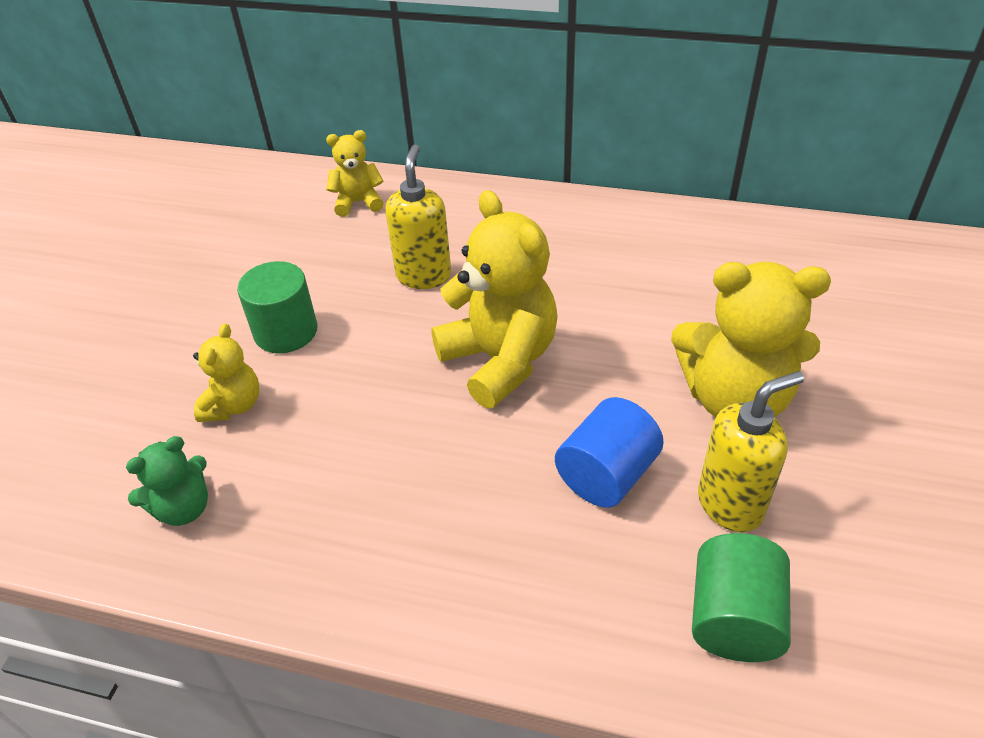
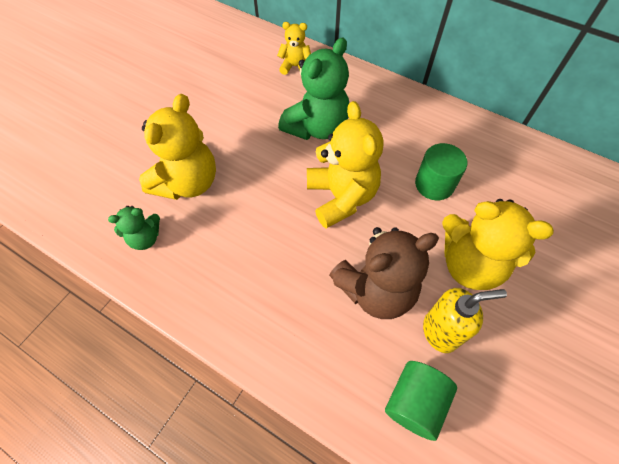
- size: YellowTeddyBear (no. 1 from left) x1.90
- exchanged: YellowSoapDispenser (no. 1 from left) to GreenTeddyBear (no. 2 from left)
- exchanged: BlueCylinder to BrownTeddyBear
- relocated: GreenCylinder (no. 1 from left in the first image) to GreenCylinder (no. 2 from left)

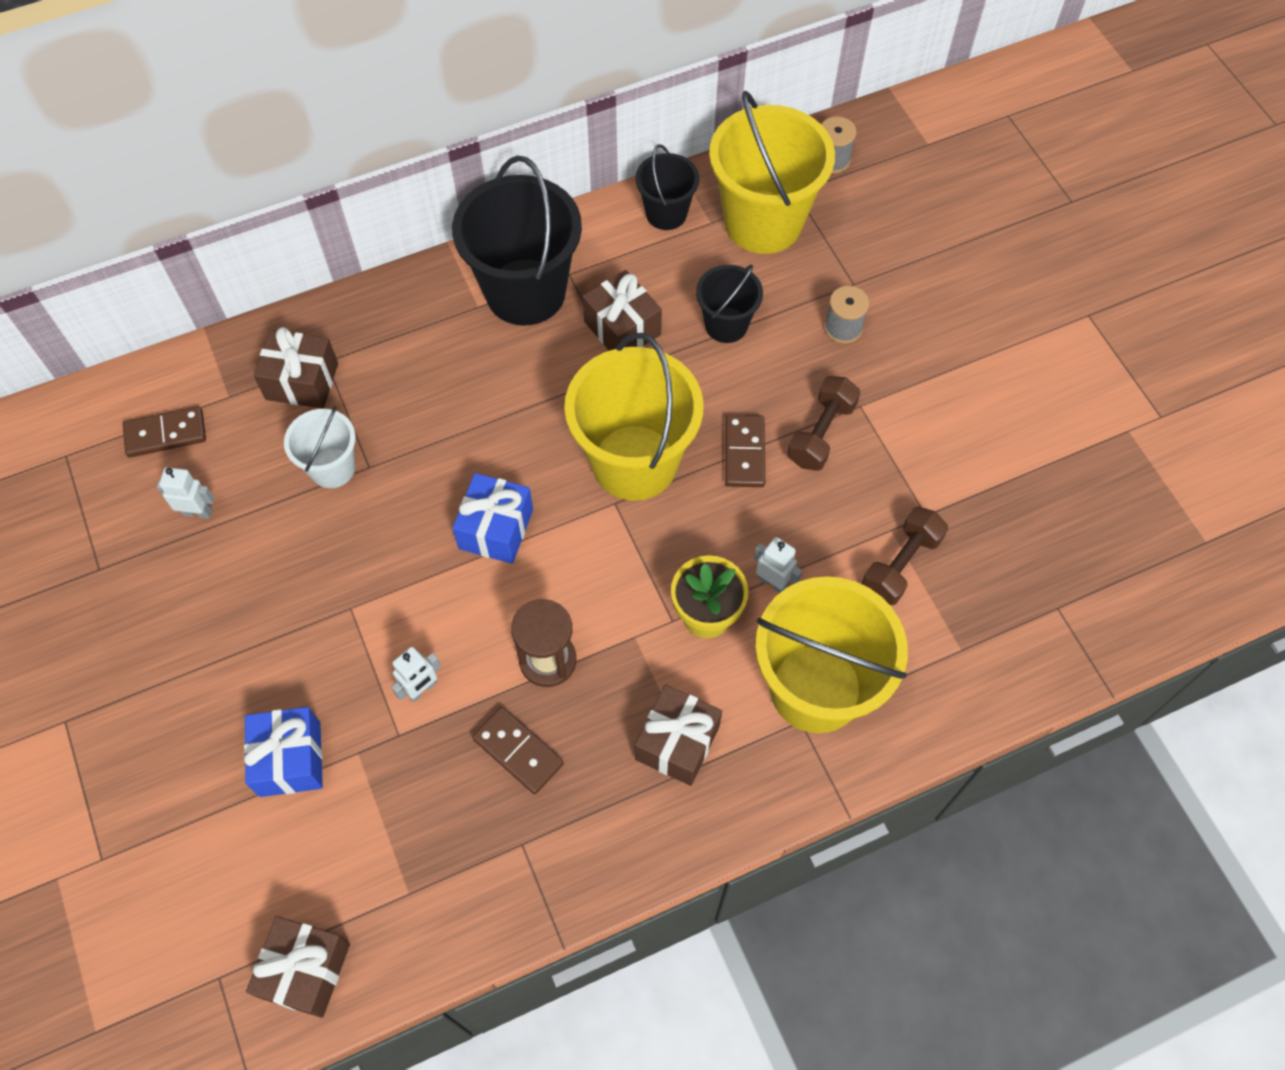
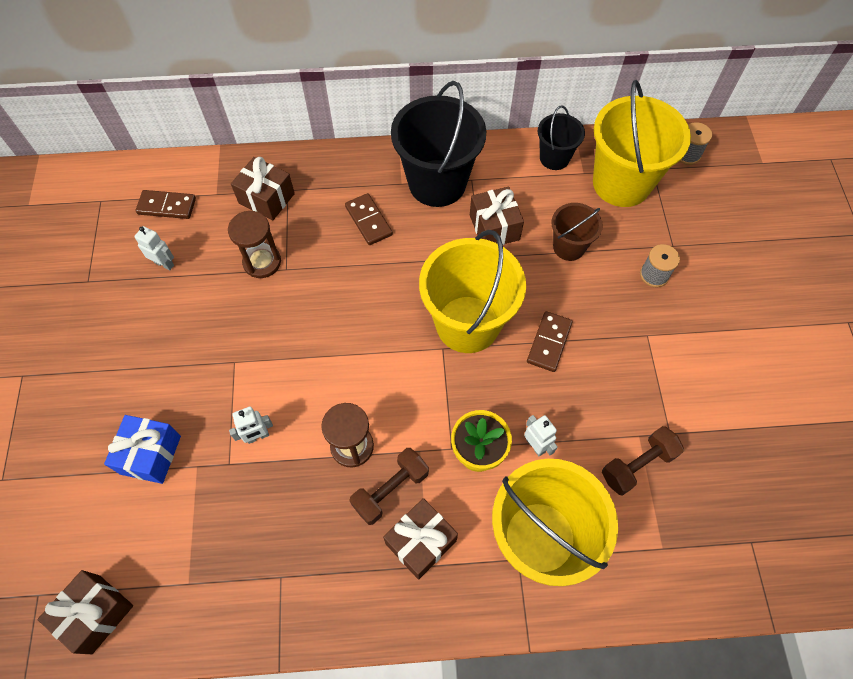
- exchanged: WhiteBucket to BrownHourglass (no. 1 from left)
- relocated: BrownDomino (no. 2 from left)
- relocated: BrownDumbbell (no. 1 from left)
- colour: BlackBucket (no. 3 from left) to BrownBucket
- missing: BlueGift (no. 2 from left)

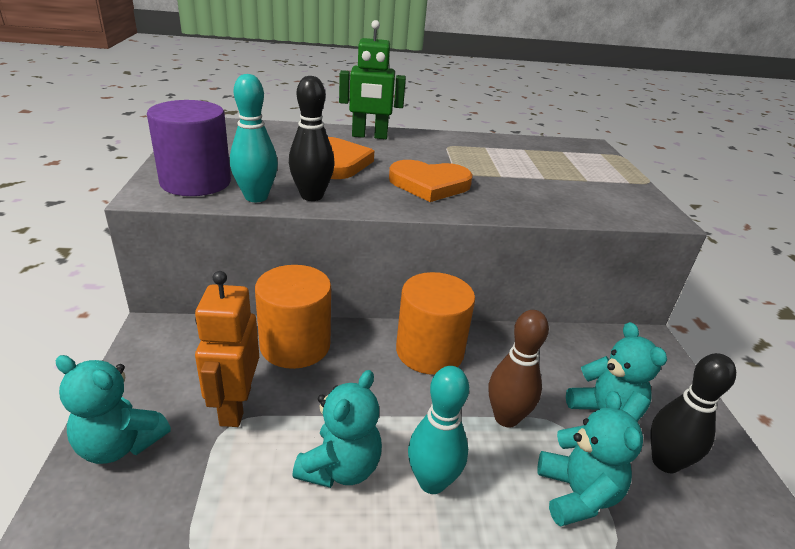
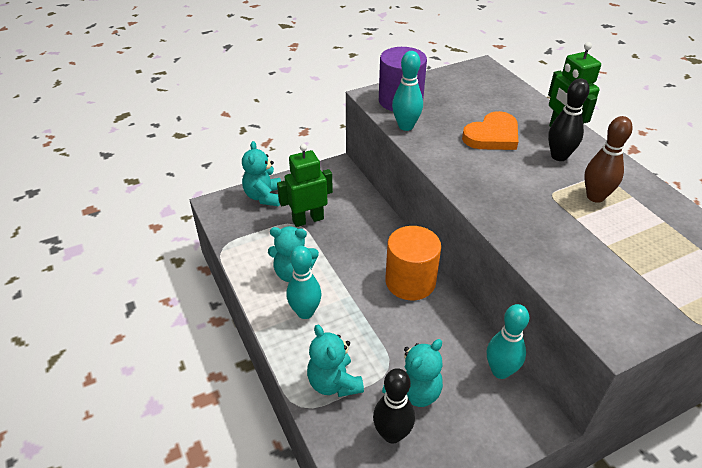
- colour: OrangeRobot to GreenRobot (no. 1 from left)
- spun: TurquoiseTeddyBear (no. 3 from left) 90 degrees clockwise
- appeared: TurquoiseBowlingPin (no. 3 from left)
- relocated: BlackBowlingPin (no. 1 from left in the first image) to BlackBowlingPin (no. 2 from left)
- relocated: BrownBowlingPin
- missing: OrangeCylinder (no. 1 from left)
- missing: OrangeHeart (no. 2 from left)

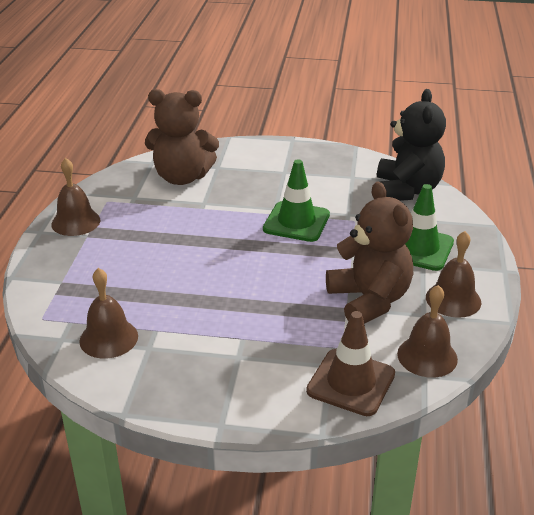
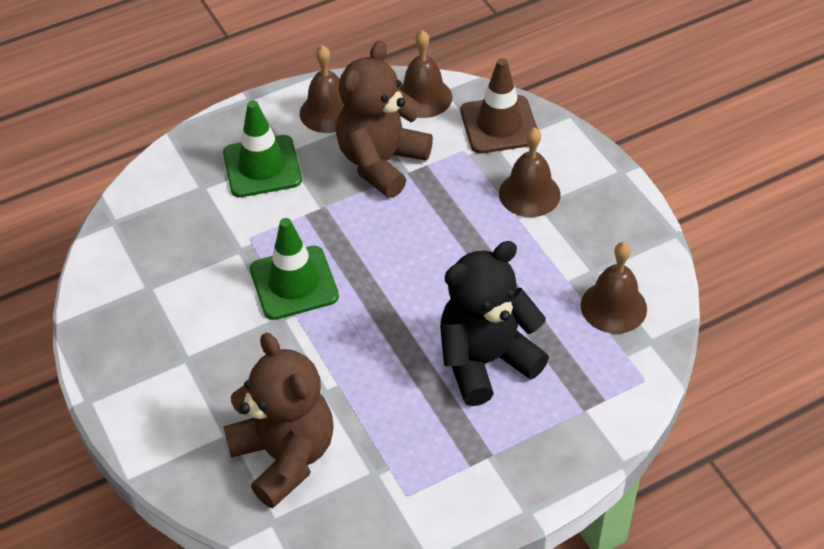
- relocated: BlackTeddyBear
- relocated: BrownBell (no. 1 from left in the first image) to BrownBell (no. 3 from left)

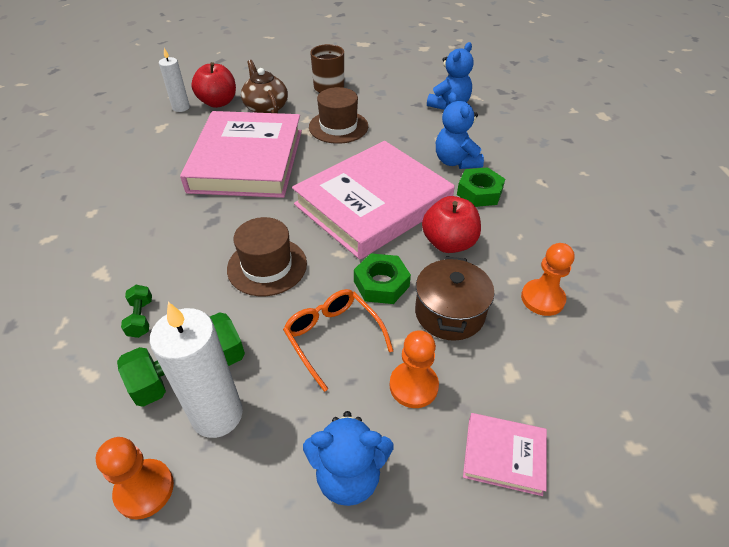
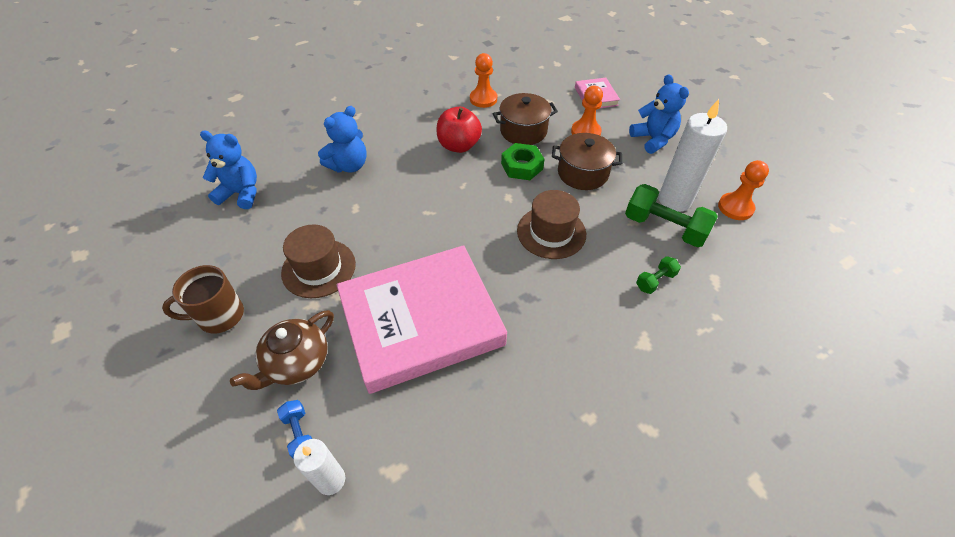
- exchanged: RedApple (no. 1 from left) to BlueDumbbell
- exchanged: OrangeGlasses to BrownPot (no. 2 from left)
- missing: PinkBook (no. 2 from left)
- missing: GreenNut (no. 2 from left)

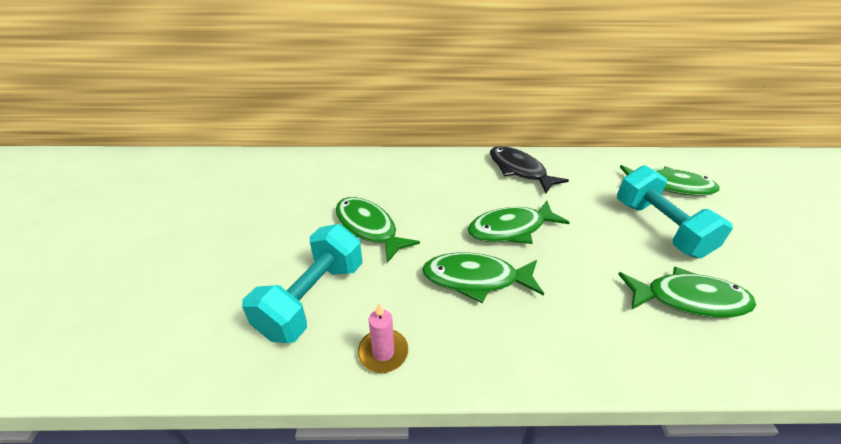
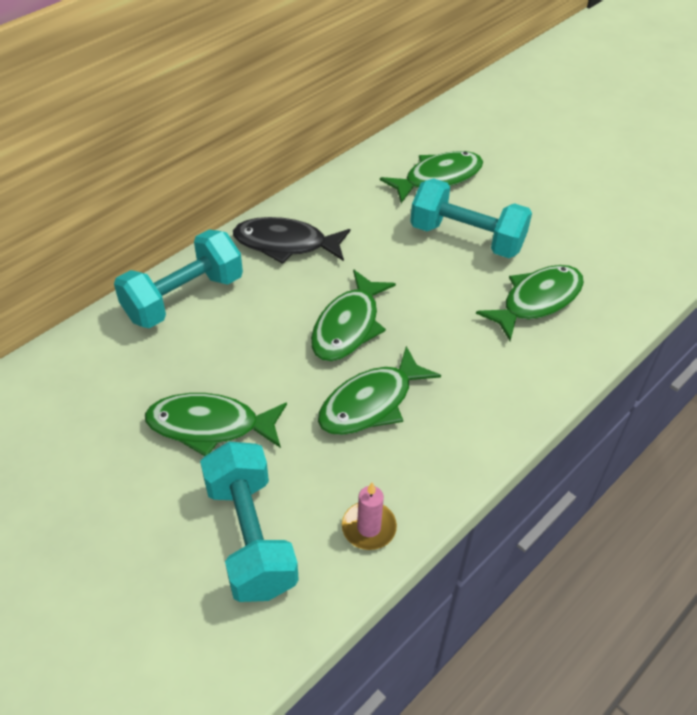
- appeared: TurquoiseDumbbell (no. 1 from left)

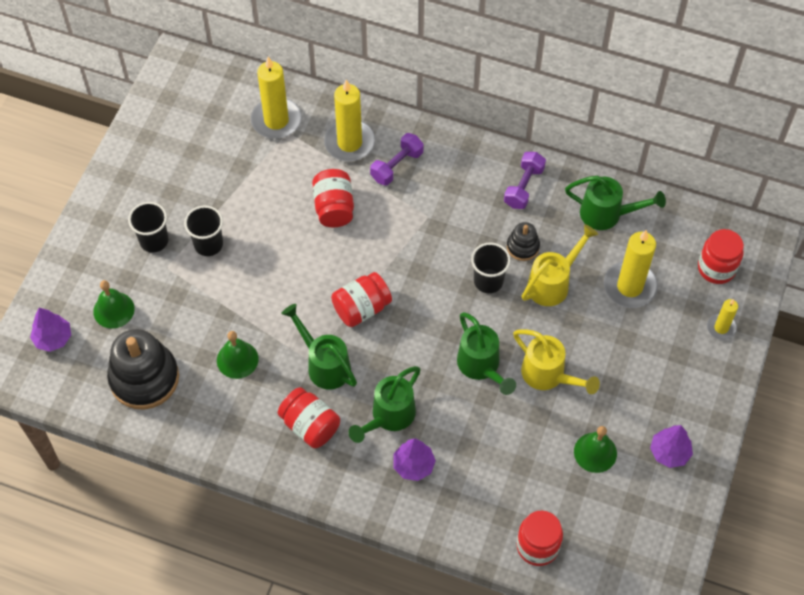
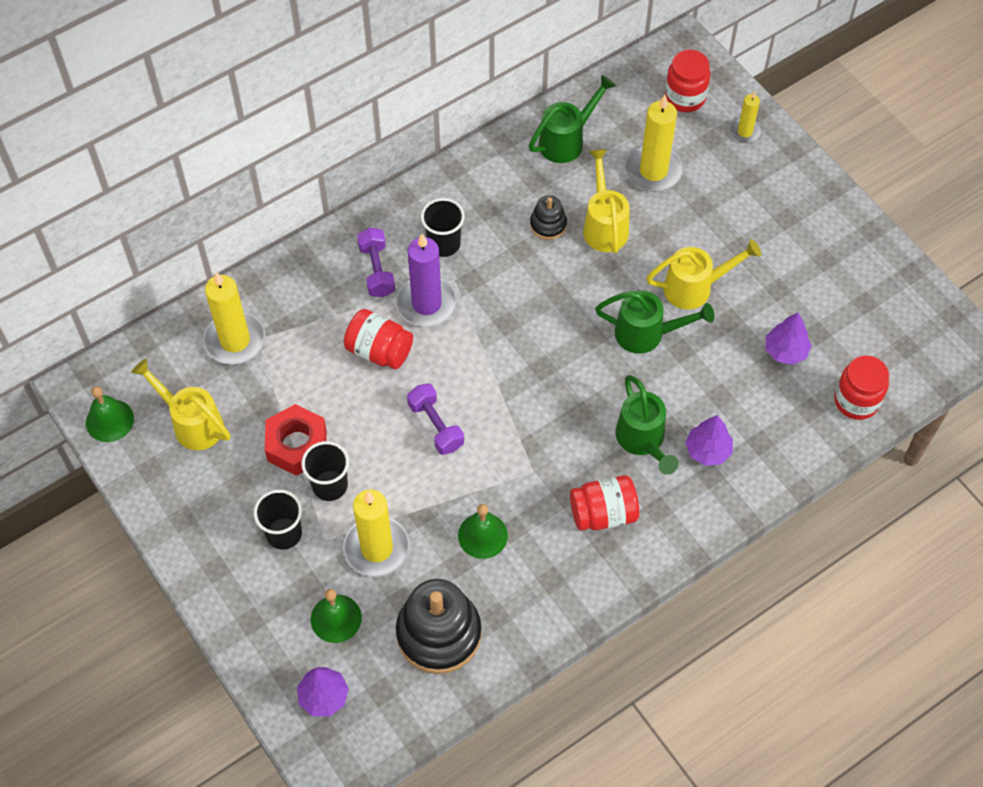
- relocated: GreenBell (no. 3 from left in the first image) to GreenBell (no. 1 from left)
- appeared: YellowWateringCan (no. 1 from left)
- appeared: RedNut
- relocated: YellowCandle (no. 2 from left)
- appeared: PurpleCandle
- relocated: PurpleDumbbell (no. 2 from left)
- relocated: BlackCup (no. 3 from left)
- relocated: PurpleTree (no. 3 from left)
- missing: GreenWateringCan (no. 1 from left)
- missing: RedJar (no. 3 from left)

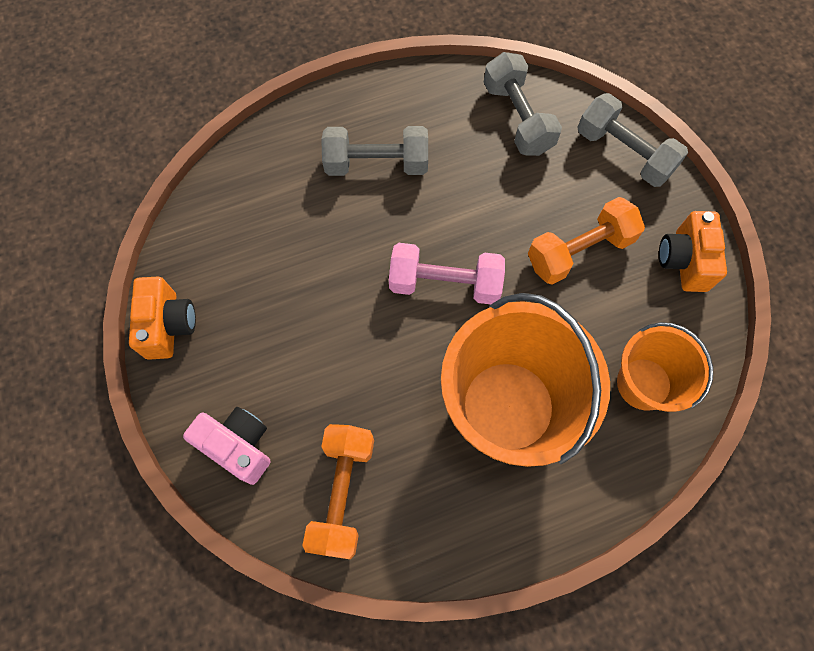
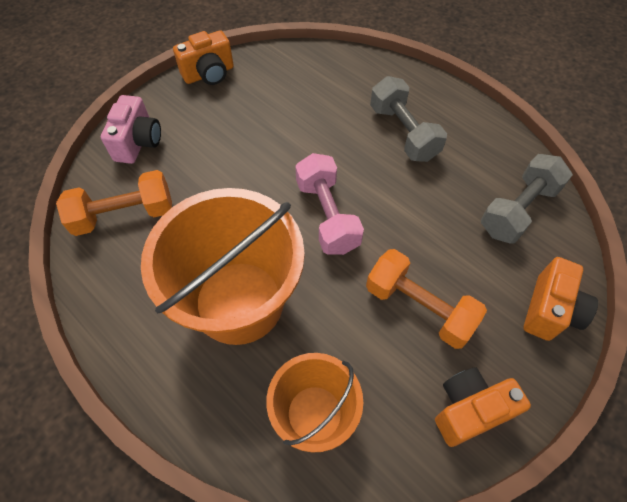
- exchanged: GreyDumbbell (no. 3 from left) to OrangeCamera (no. 3 from left)

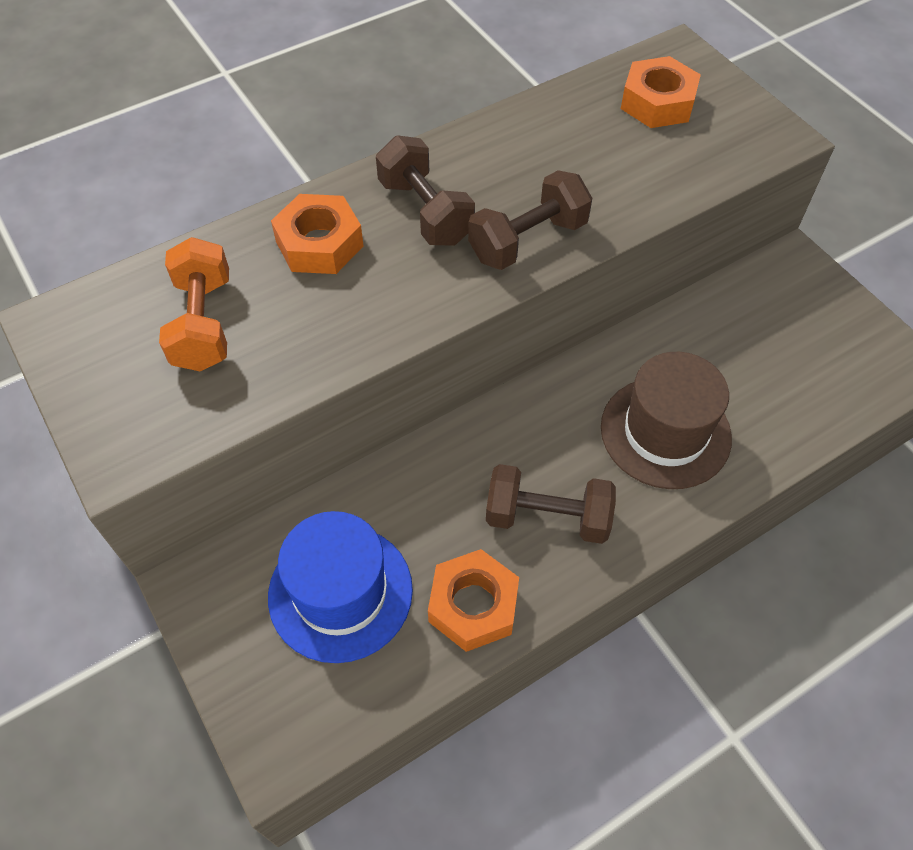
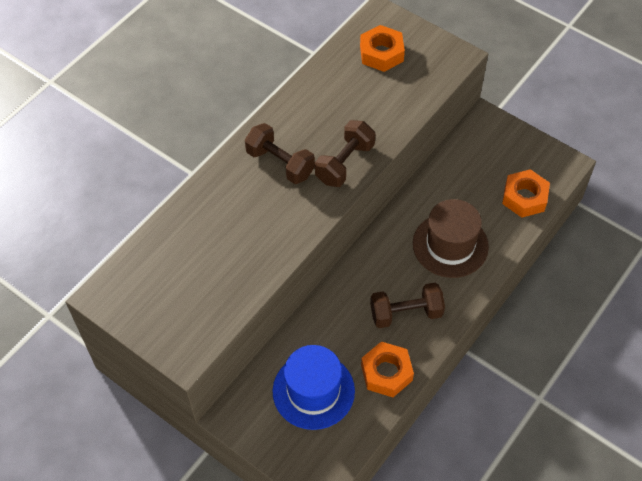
- relocated: OrangeNut (no. 1 from left in the first image) to OrangeNut (no. 3 from left)
- missing: OrangeDumbbell

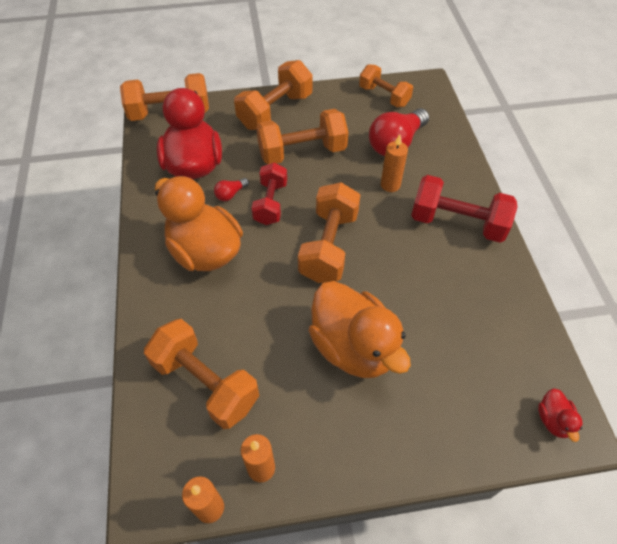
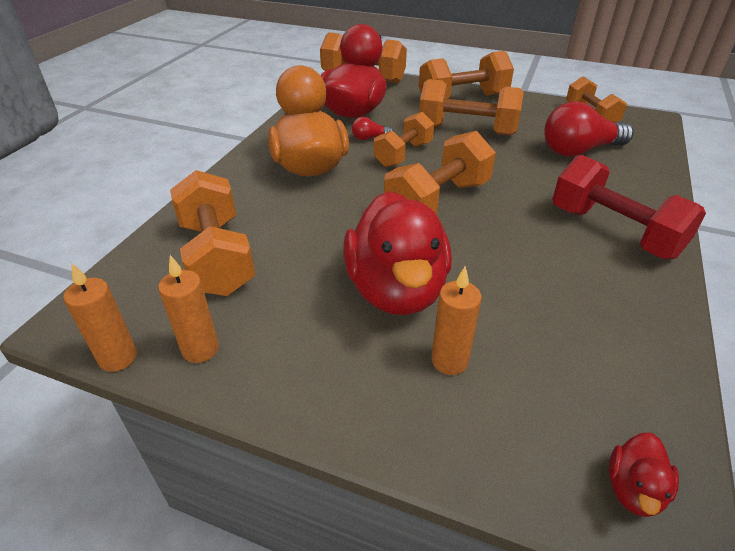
- colour: OrangeDuck (no. 2 from left) to RedDuck (no. 2 from left)
- colour: RedDumbbell (no. 1 from left) to OrangeDumbbell (no. 3 from left)
- relocated: OrangeCandle (no. 3 from left)

